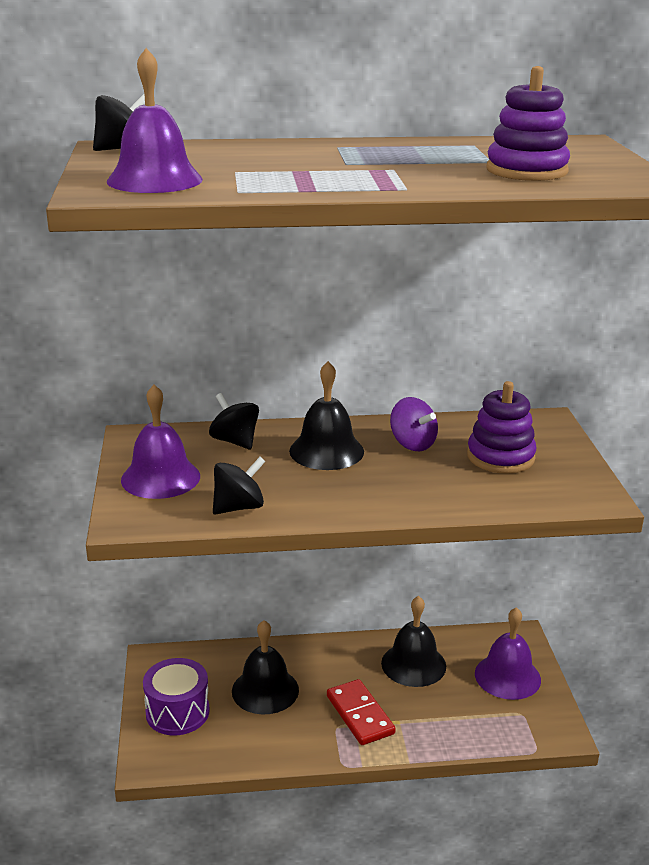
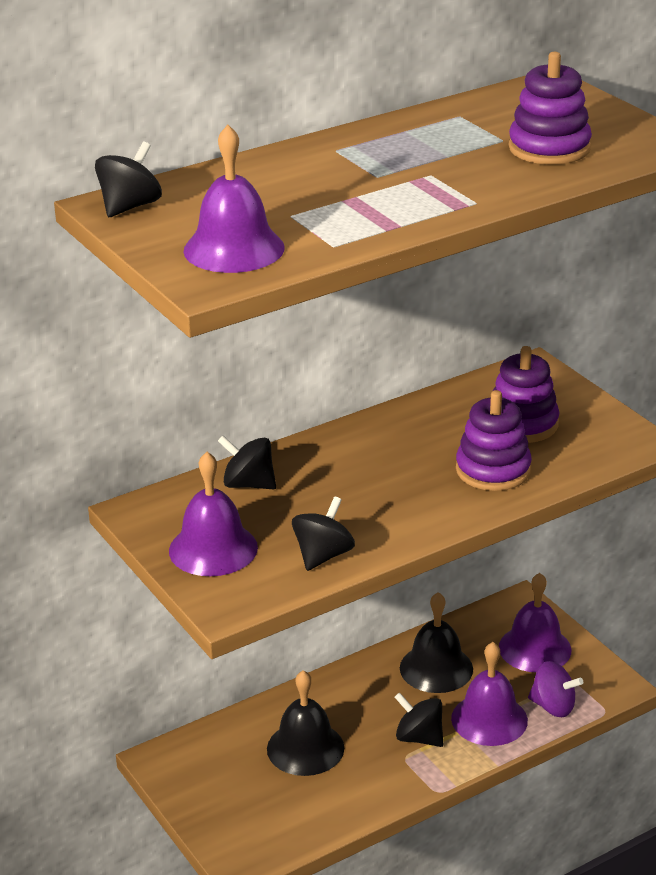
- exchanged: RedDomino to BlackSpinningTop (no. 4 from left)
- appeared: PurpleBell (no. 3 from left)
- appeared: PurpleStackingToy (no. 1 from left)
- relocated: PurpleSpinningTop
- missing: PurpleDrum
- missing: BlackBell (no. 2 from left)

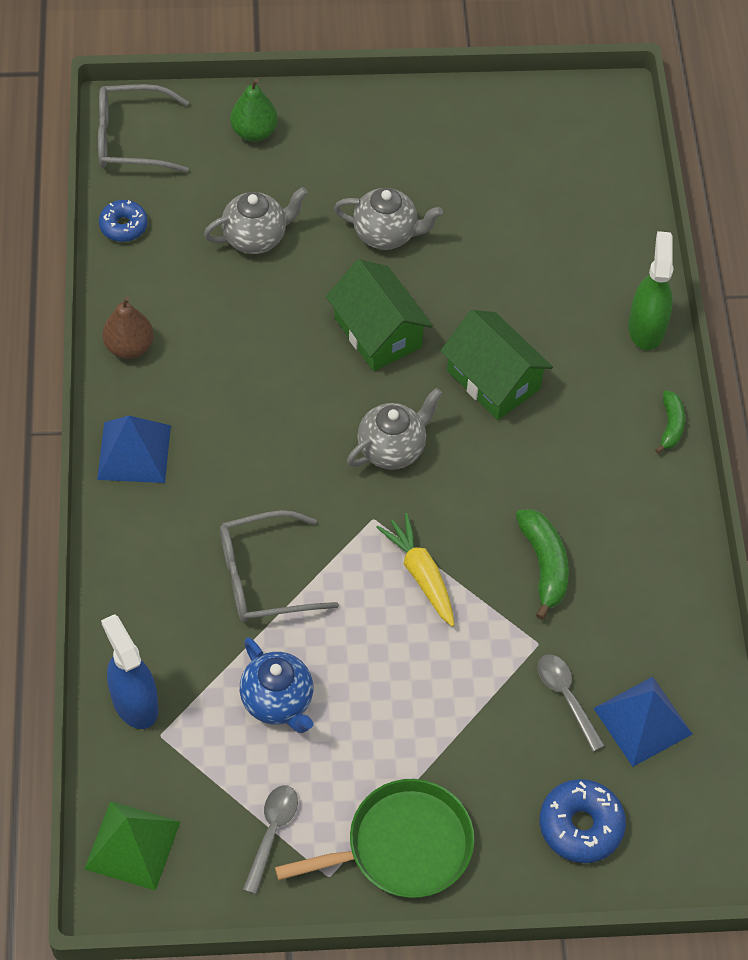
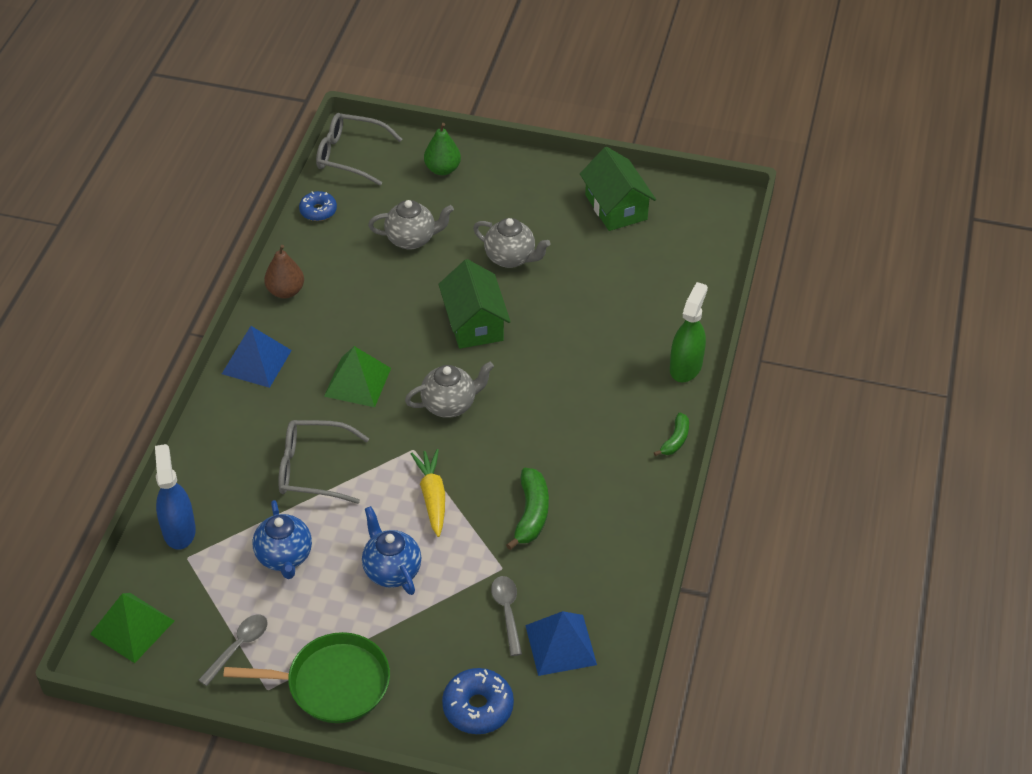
- appeared: GreenPyramid (no. 2 from left)
- appeared: BlueTeapot (no. 2 from left)
- relocated: GreenHouse (no. 2 from left)

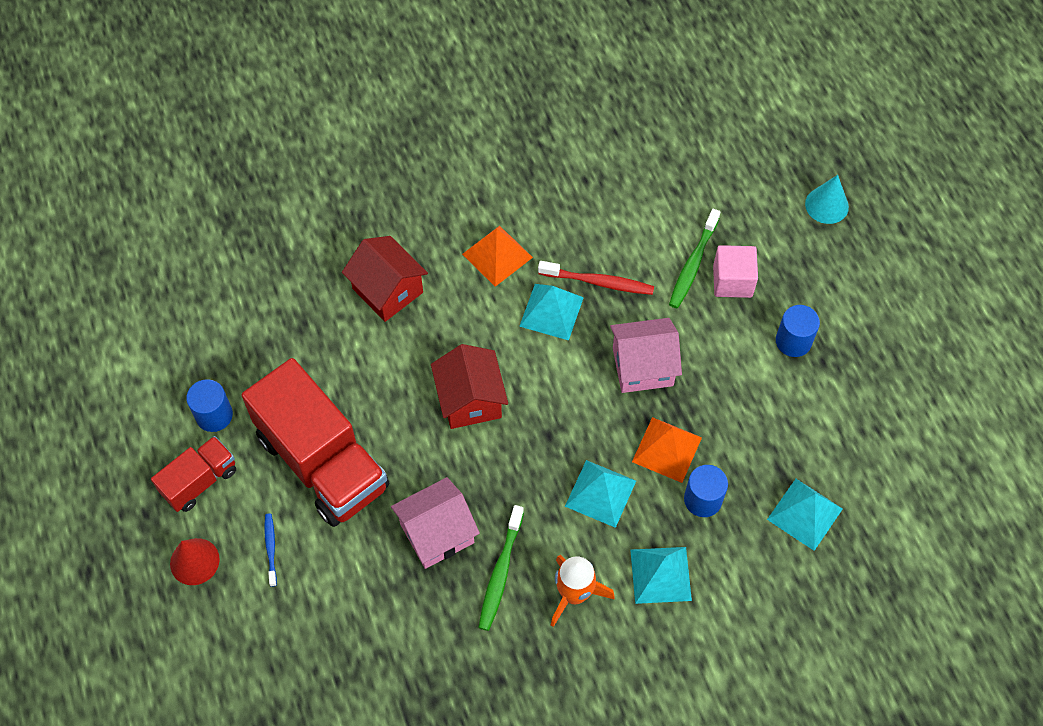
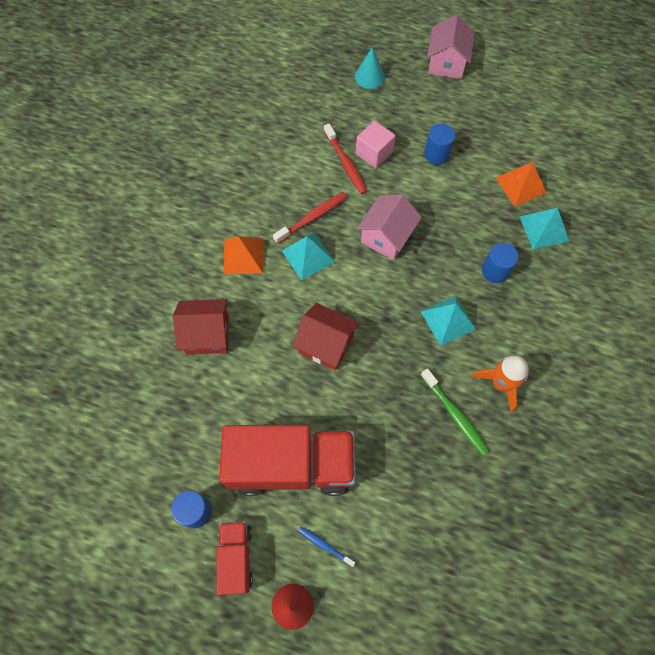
- colour: GreenToothbrush (no. 2 from left) to RedToothbrush (no. 2 from left)
- relocated: PinkHouse (no. 1 from left in the first image) to PinkHouse (no. 2 from left)
- relocated: OrangePyramid (no. 2 from left)
- missing: TurquoisePyramid (no. 3 from left)

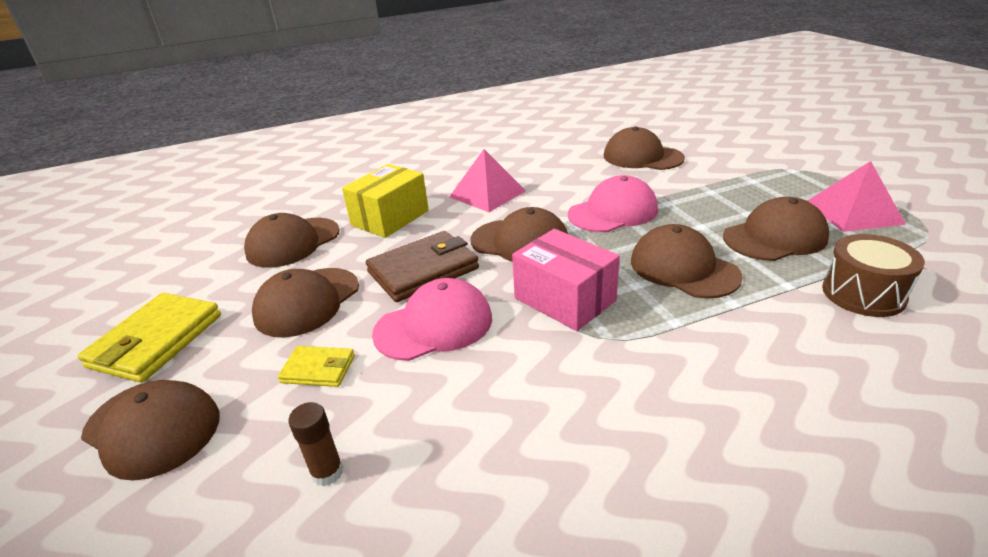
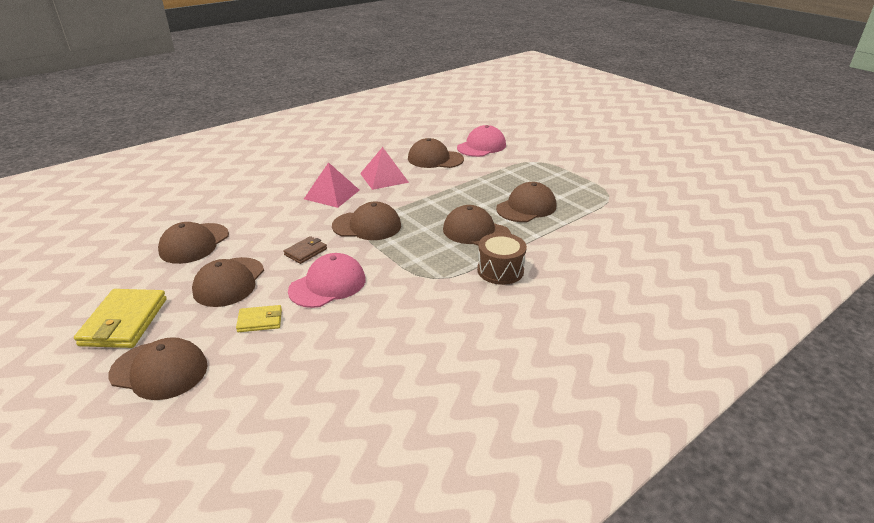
- size: BrownWallet x0.54
- relocated: PinkPyramid (no. 2 from left)
- relocated: PinkCap (no. 2 from left)
- relocated: BrownDrum
- missing: BrownGlueStick
- missing: YellowBox
- missing: PinkBox

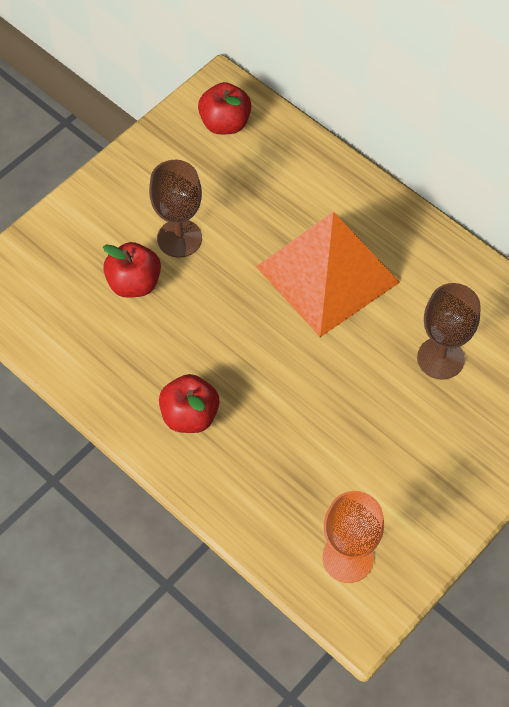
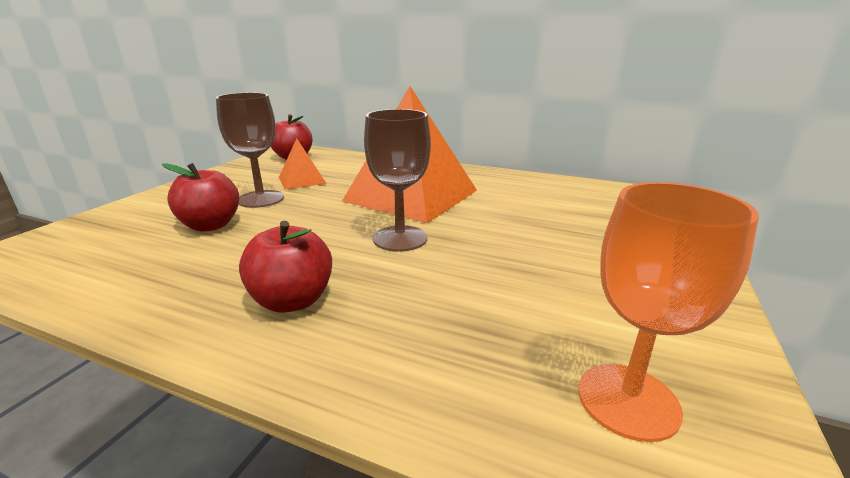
- appeared: OrangePyramid (no. 1 from left)
- relocated: BrownGoblet (no. 2 from left)

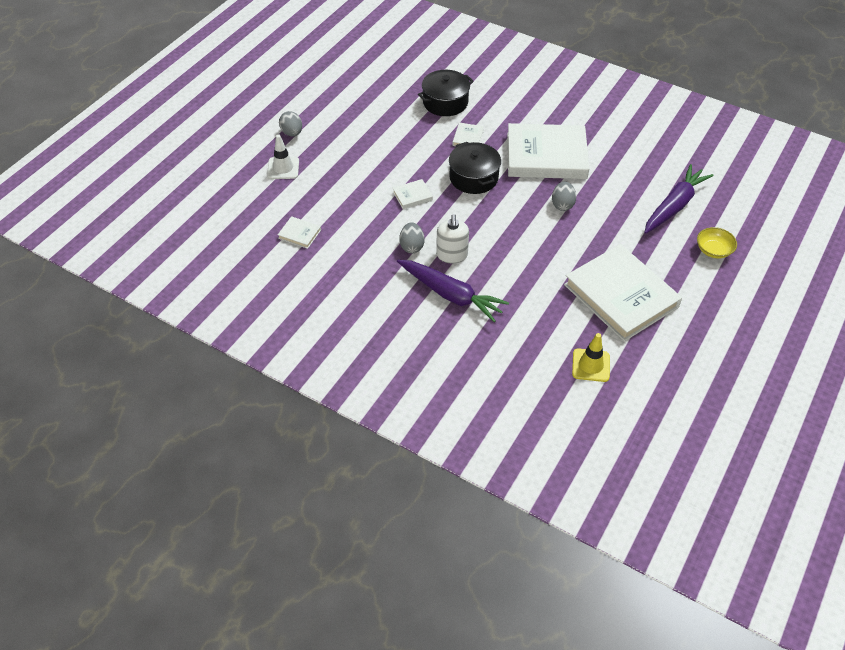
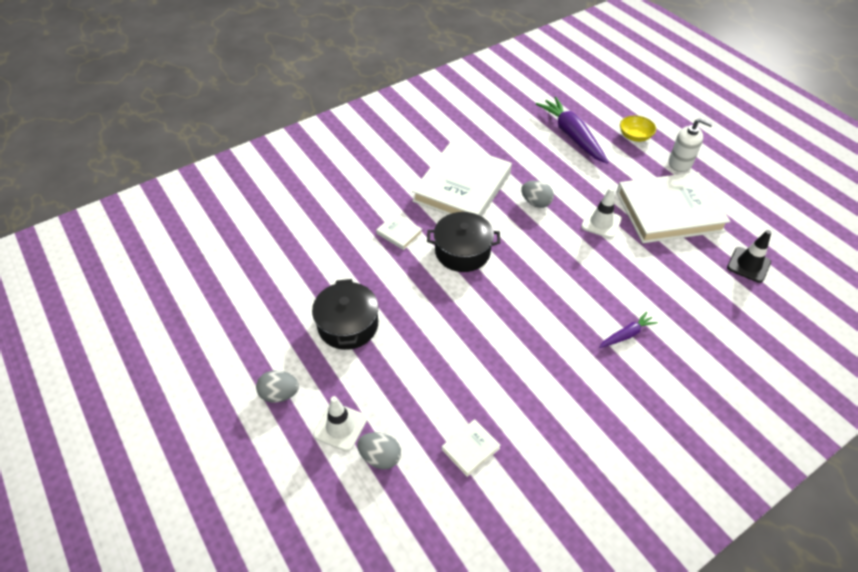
- relocated: BlackPot (no. 1 from left)
- relocated: GreyEgg (no. 2 from left)
- appeared: WhiteTrafficCone (no. 2 from left)
- size: PurpleCarrot (no. 1 from left in the first image) x0.50
- relocated: WhiteSoapDispenser
- colour: YellowTrafficCone to BlackTrafficCone
- missing: WhiteBook (no. 2 from left)

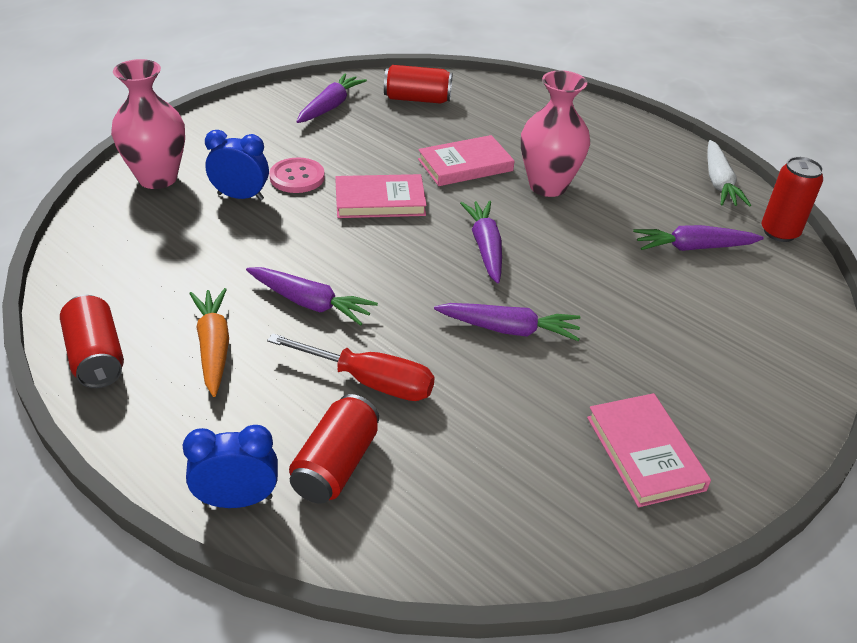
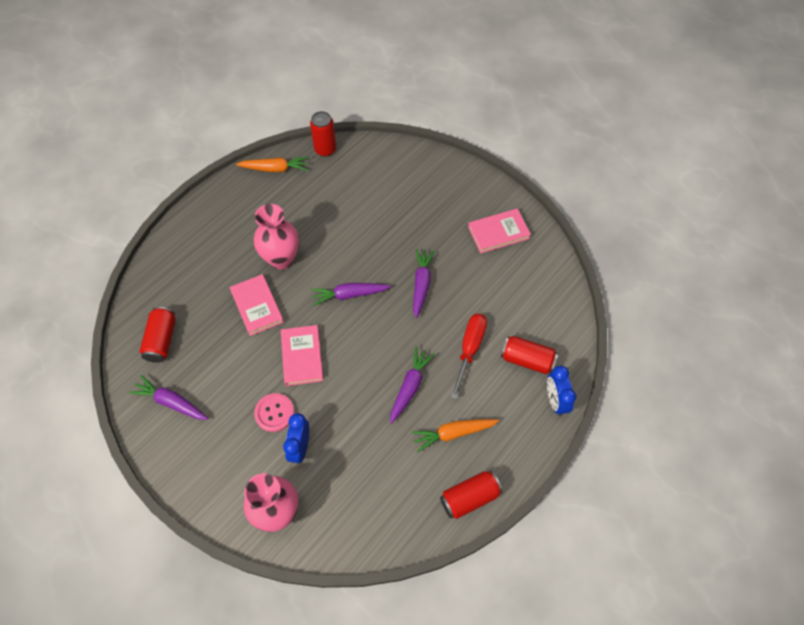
- colour: WhiteCarrot to OrangeCarrot (no. 1 from left)
- missing: PurpleCarrot (no. 5 from left)

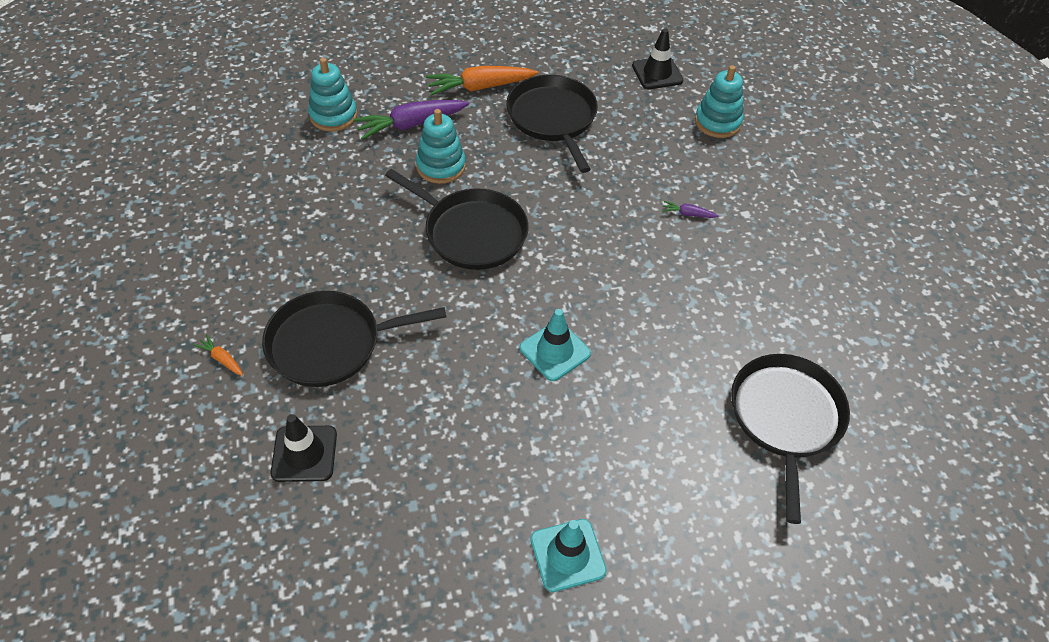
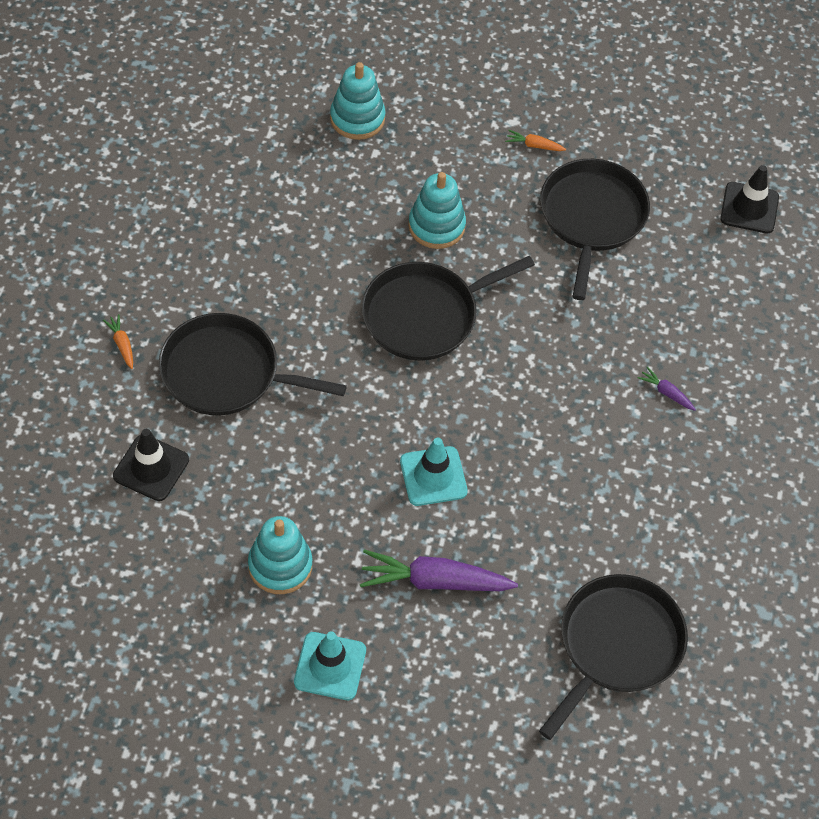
- relocated: TurquoiseStackingToy (no. 3 from left in the first image) to TurquoiseStackingToy (no. 1 from left)
- relocated: PurpleCarrot (no. 1 from left)
- spun: BlackPan (no. 2 from left) 90 degrees clockwise
- size: OrangeCarrot (no. 2 from left) x0.45

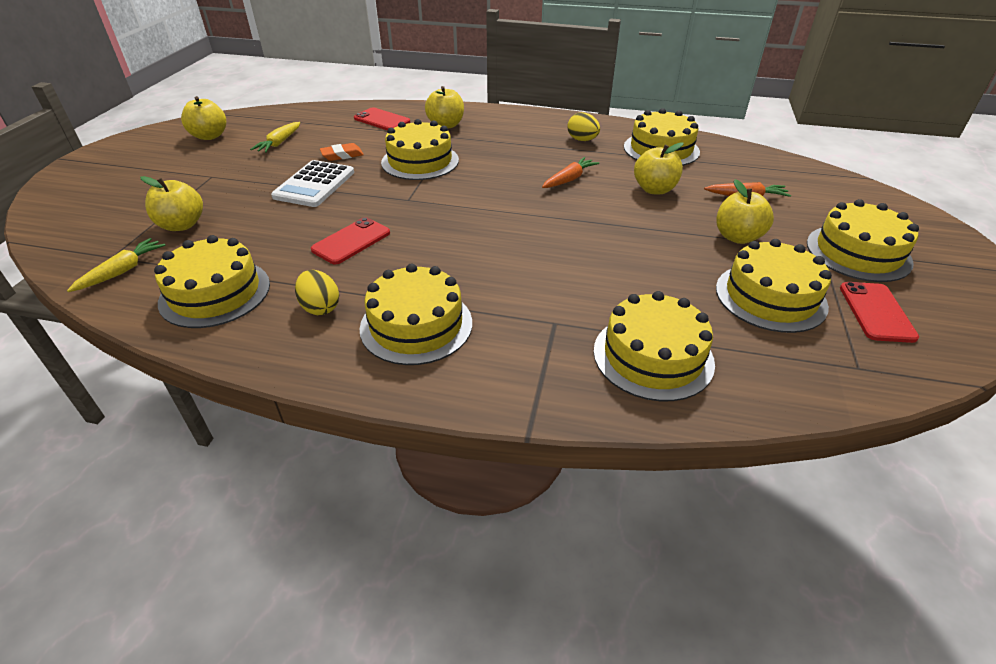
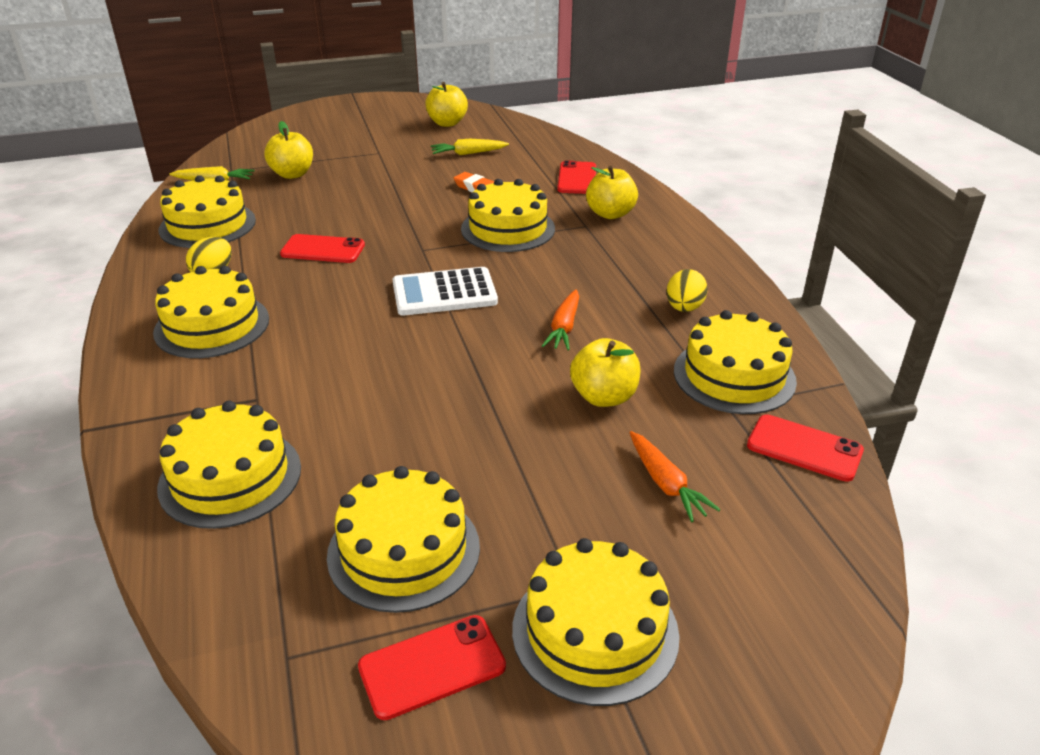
- relocated: WhiteCalculator
- spun: OrangeCarrot (no. 1 from left) 90 degrees clockwise
- appeared: RedPhone (no. 4 from left)
- missing: YellowApple (no. 5 from left)

